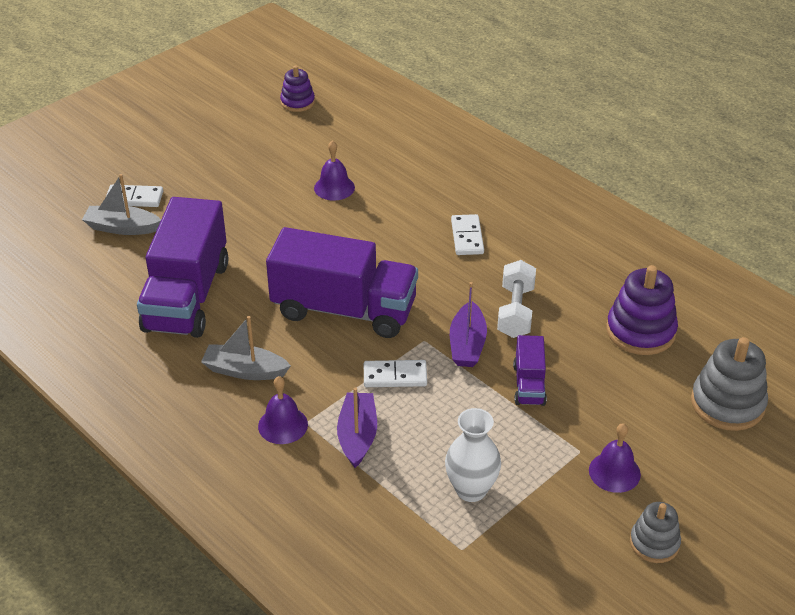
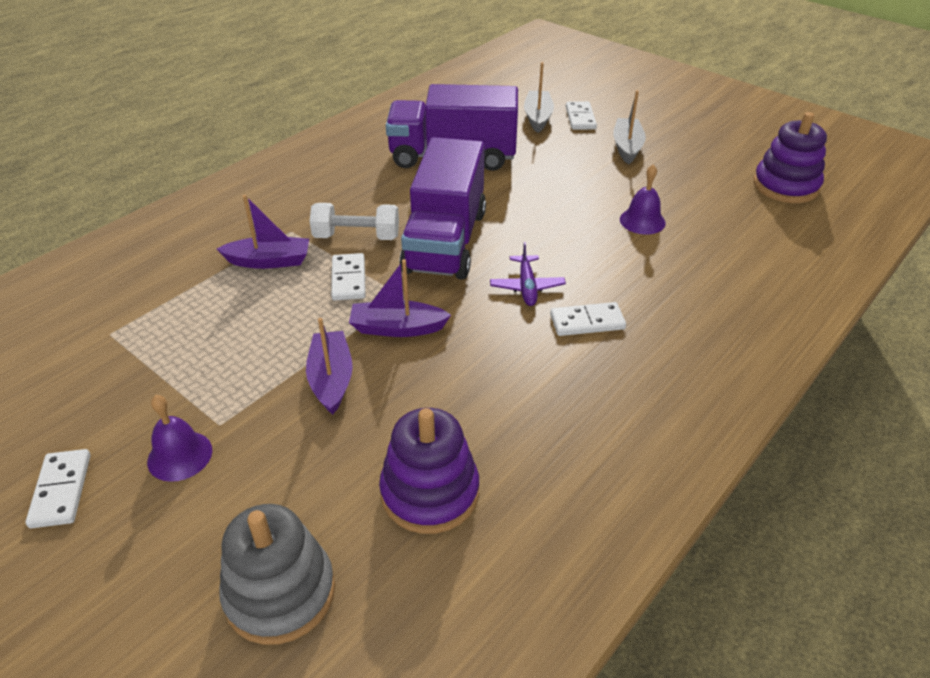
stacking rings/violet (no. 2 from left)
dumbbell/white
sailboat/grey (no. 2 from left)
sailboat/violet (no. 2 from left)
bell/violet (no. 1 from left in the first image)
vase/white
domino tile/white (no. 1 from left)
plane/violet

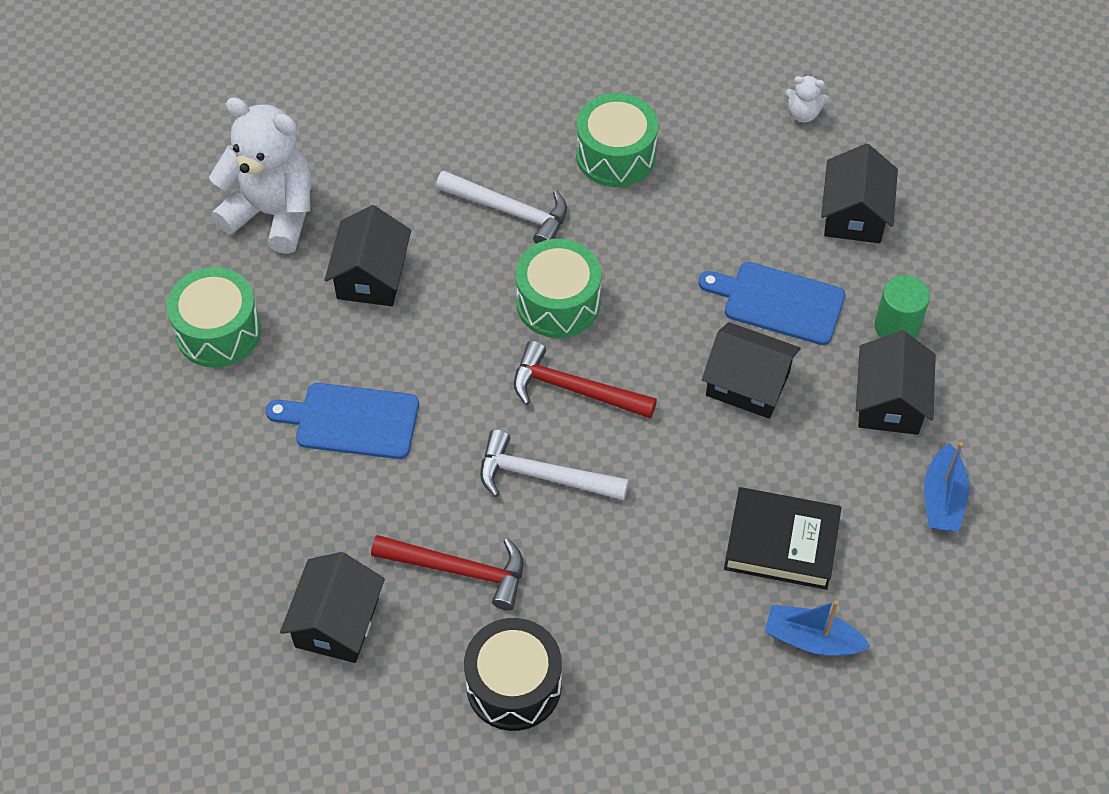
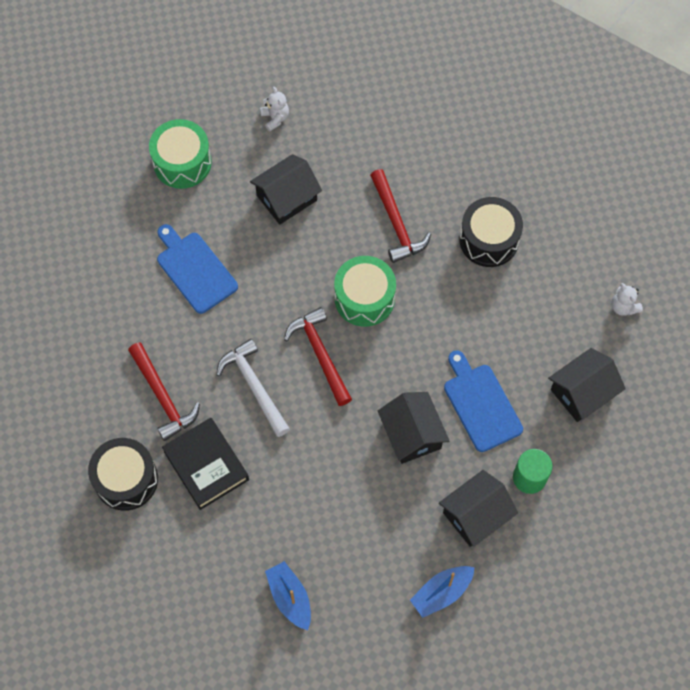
toy drum/black (no. 2 from left)
stuffed bear/white (no. 1 from left)
claw hammer/red (no. 3 from left)
hardcover/black
house/black (no. 1 from left in the first image)

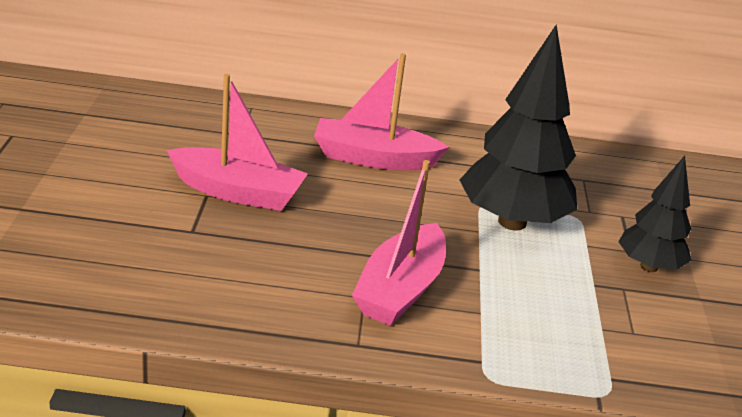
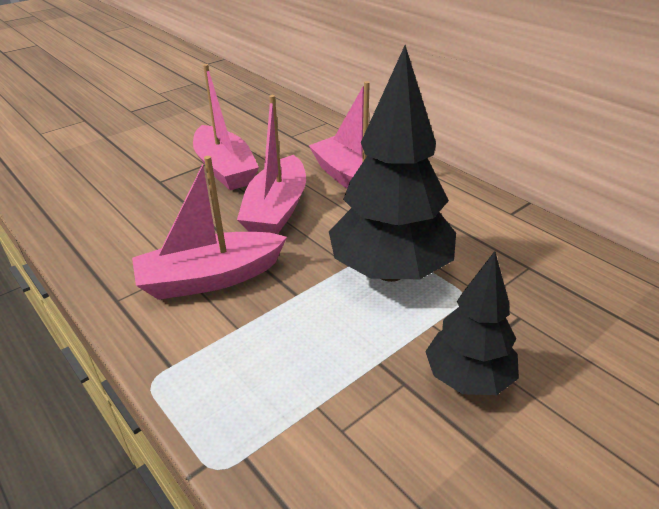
sailboat/pink (no. 3 from left)

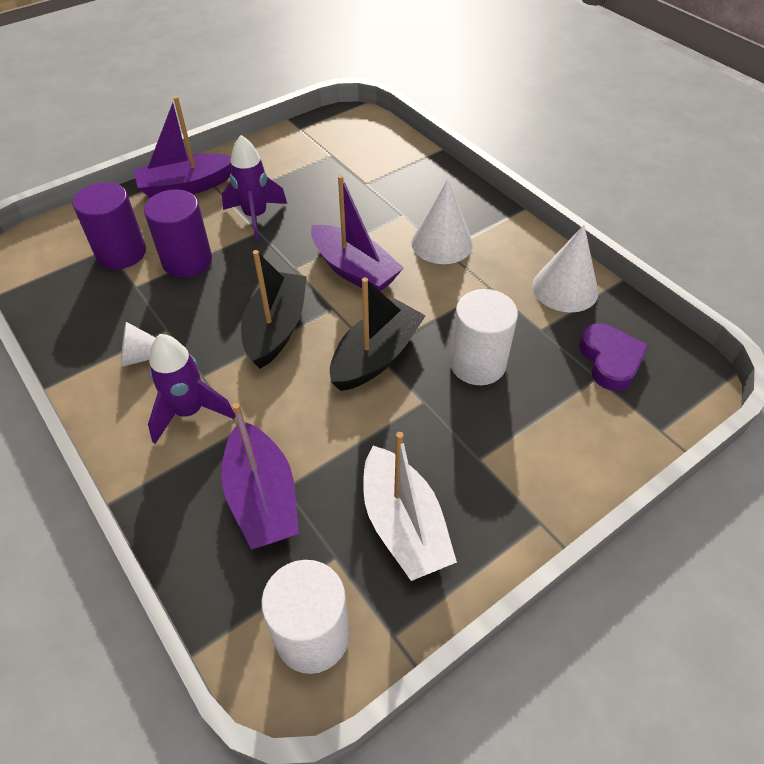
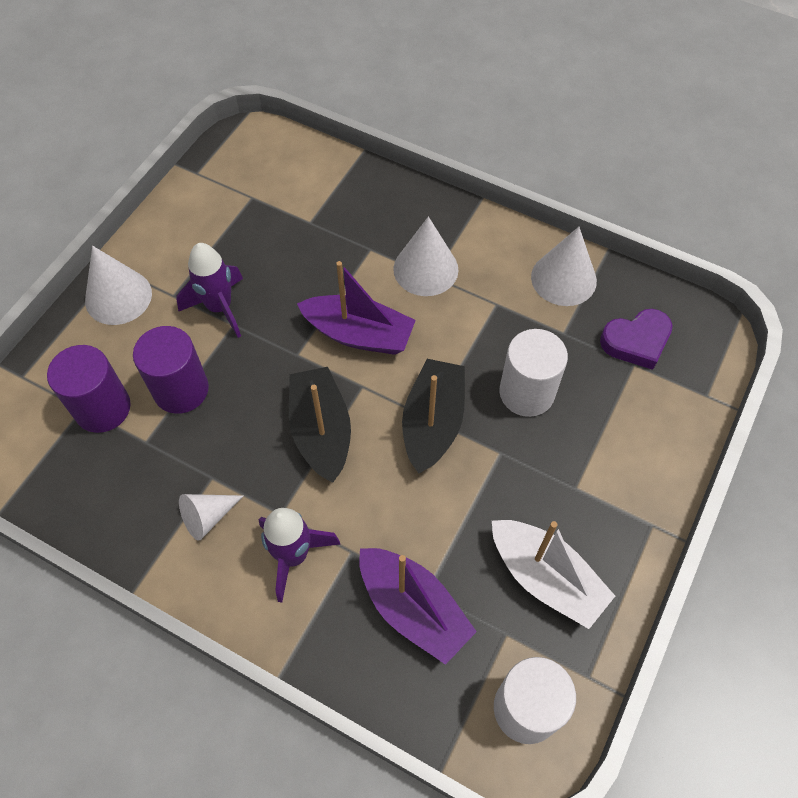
solid cone/white (no. 1 from left)
heart shape/violet

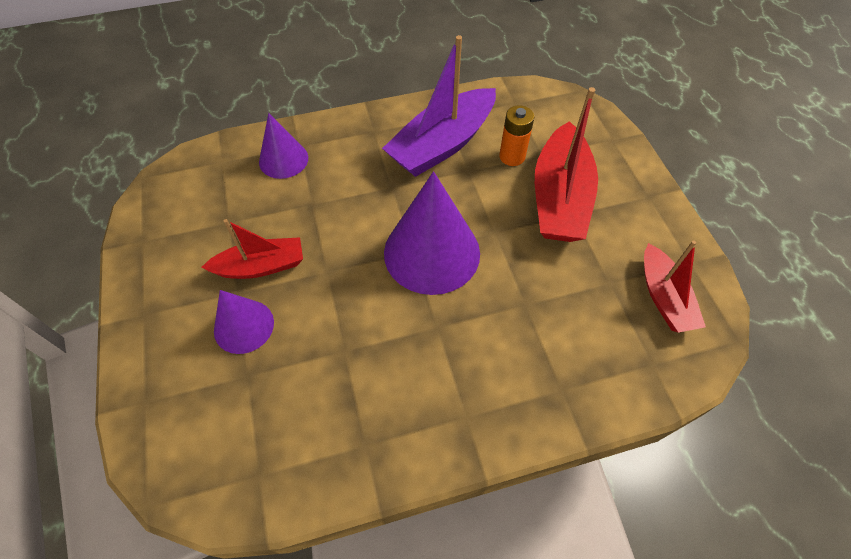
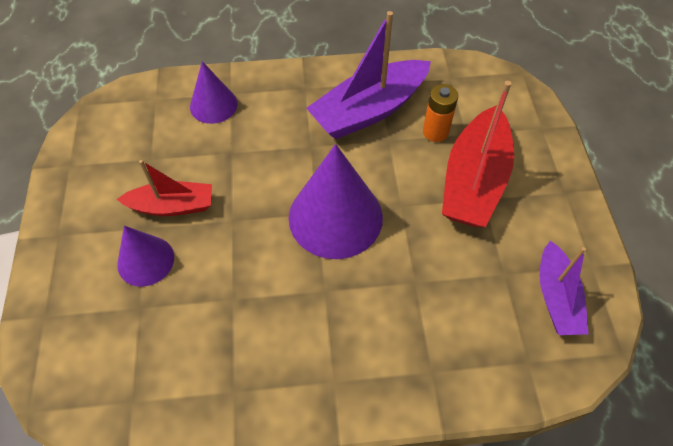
sailboat/violet (no. 2 from left)

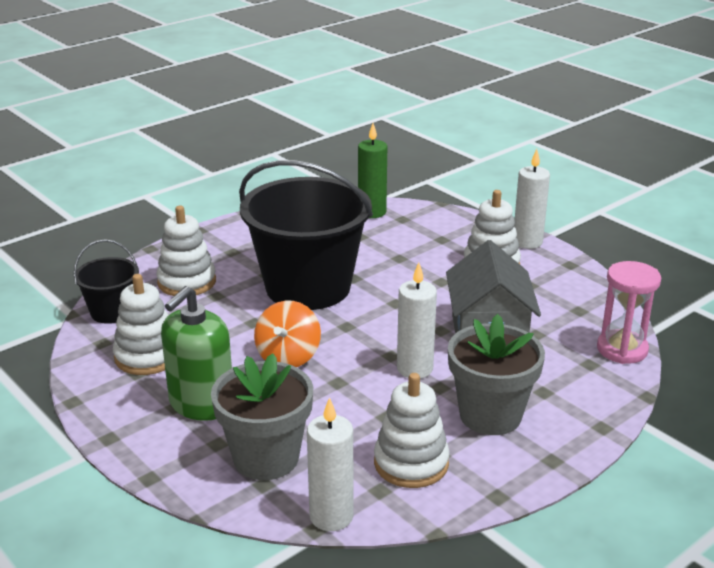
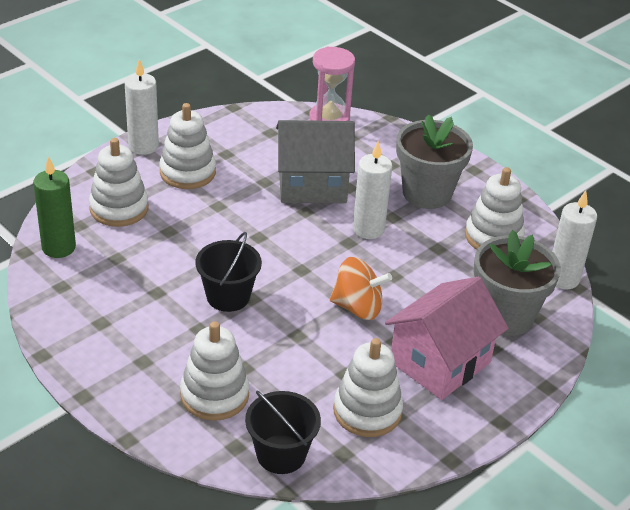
pail/black (no. 1 from left)
house/pink
stacking rings/white (no. 1 from left)

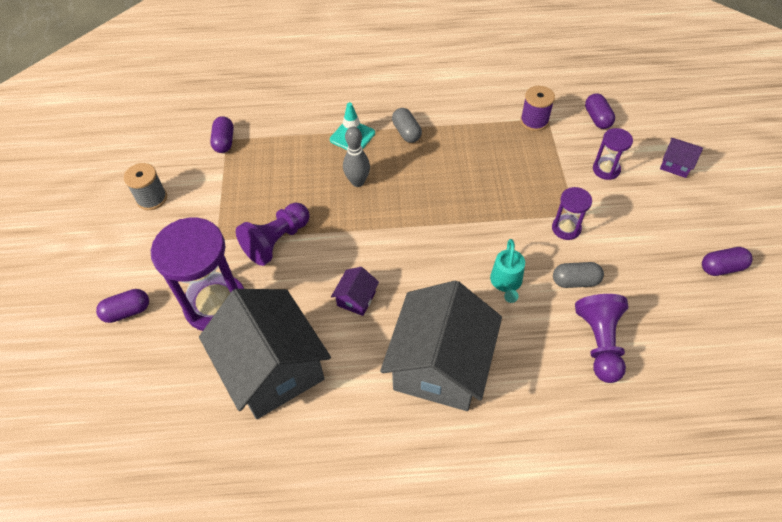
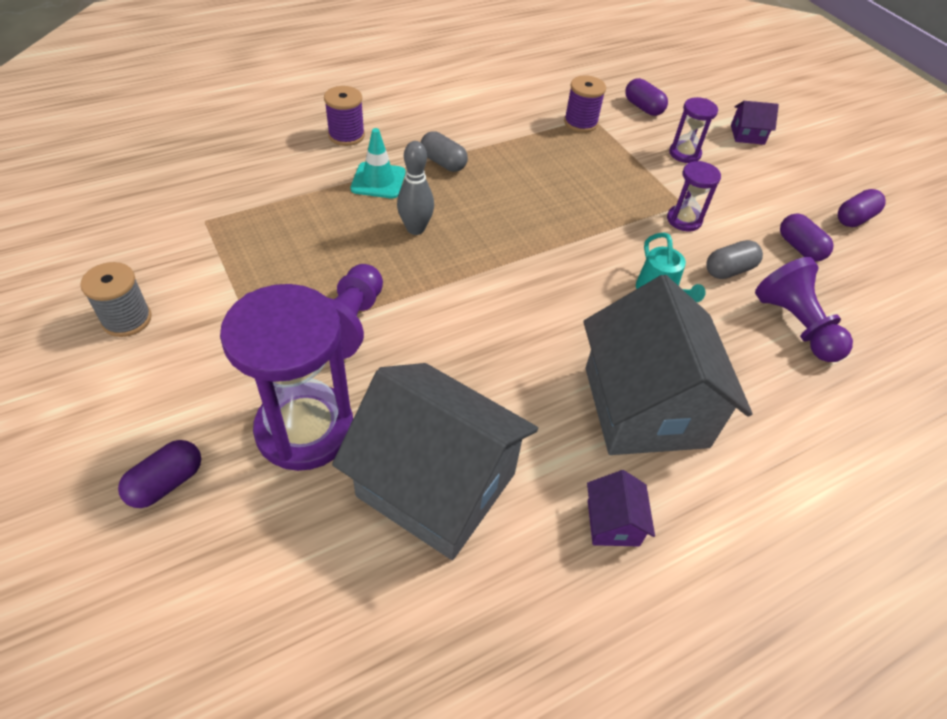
pill/violet (no. 3 from left)
house/violet (no. 1 from left)
spool/violet (no. 1 from left)

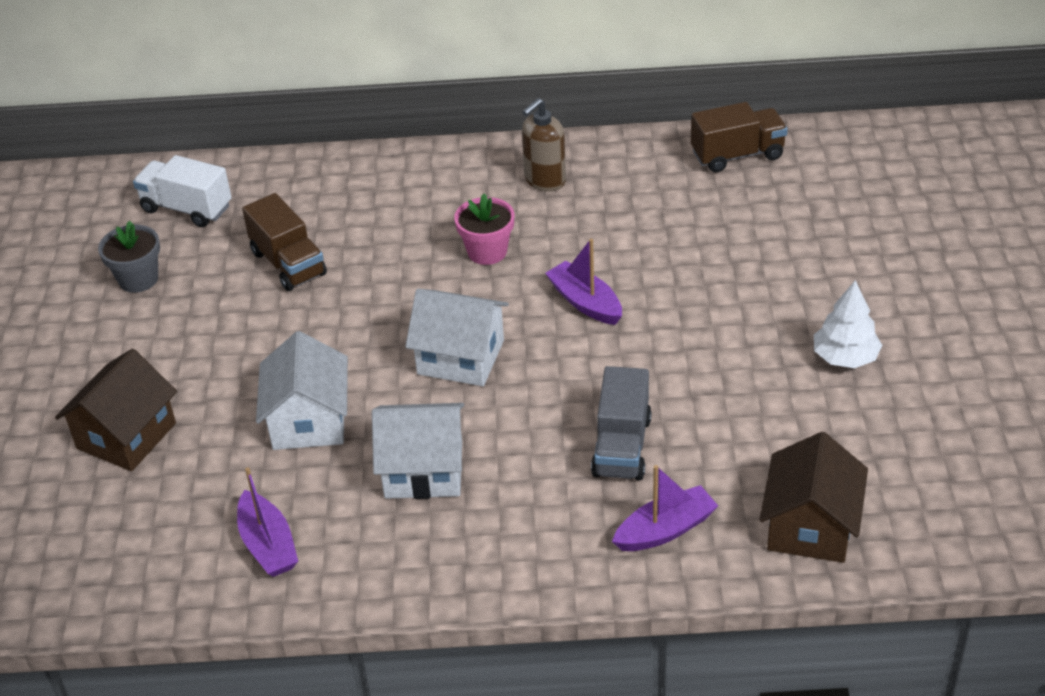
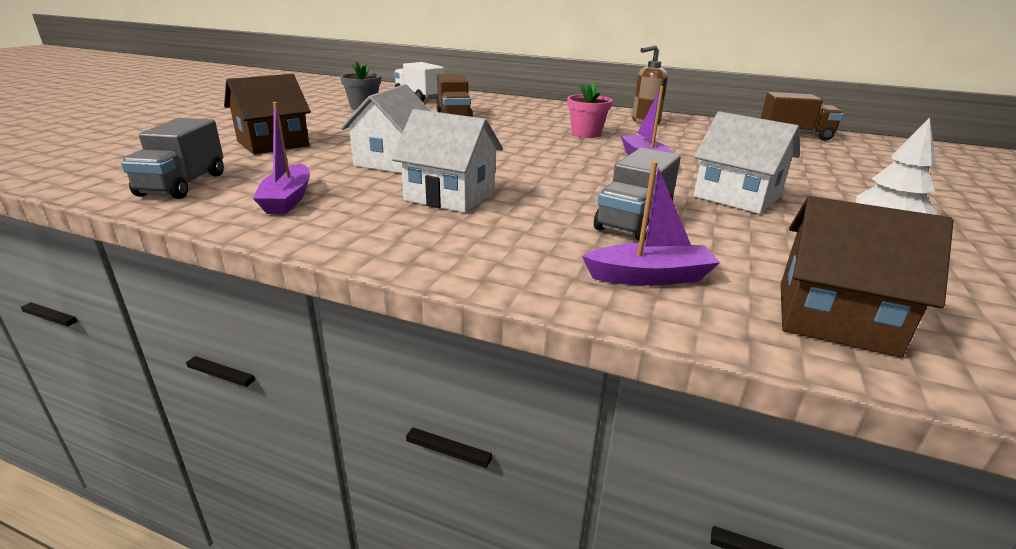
house/white (no. 3 from left)
house/russet (no. 2 from left)
toy truck/grey (no. 1 from left)

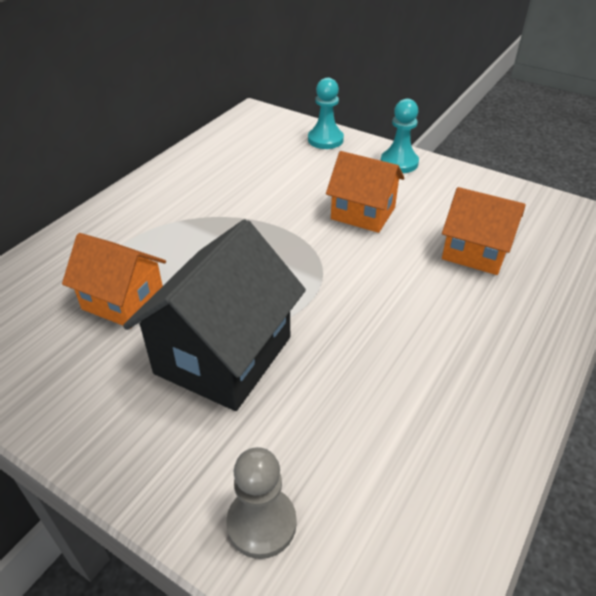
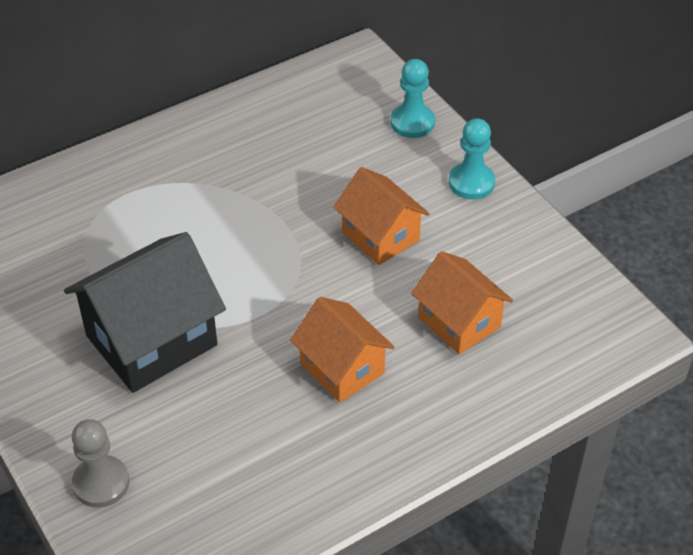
house/bright orange (no. 1 from left)

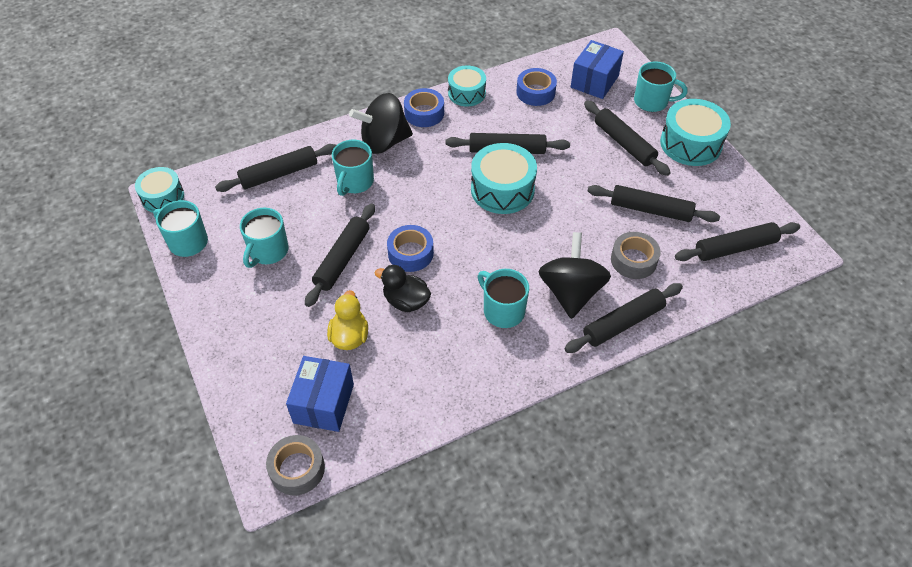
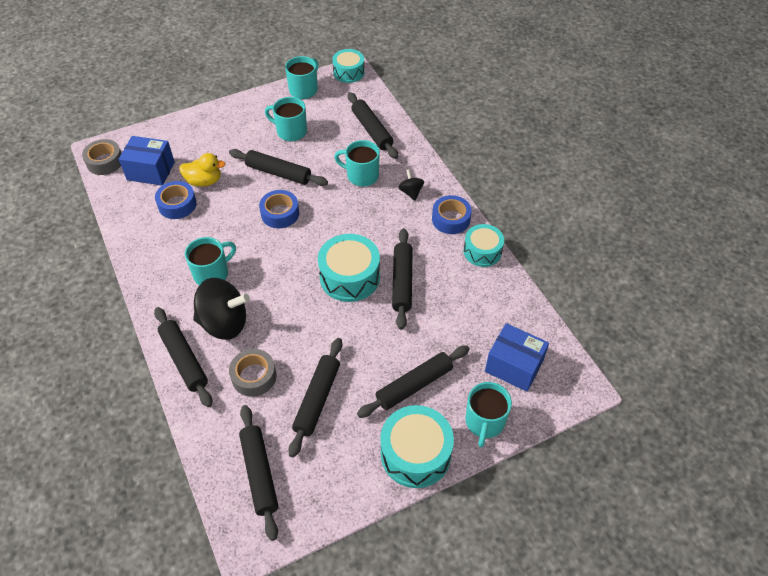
tape/blue (no. 1 from left)
spinning top/black (no. 2 from left)
duck/black

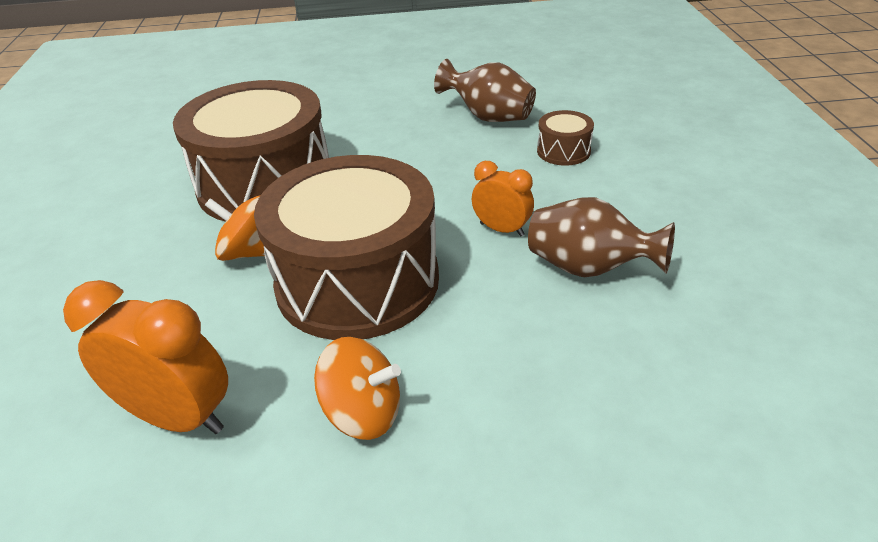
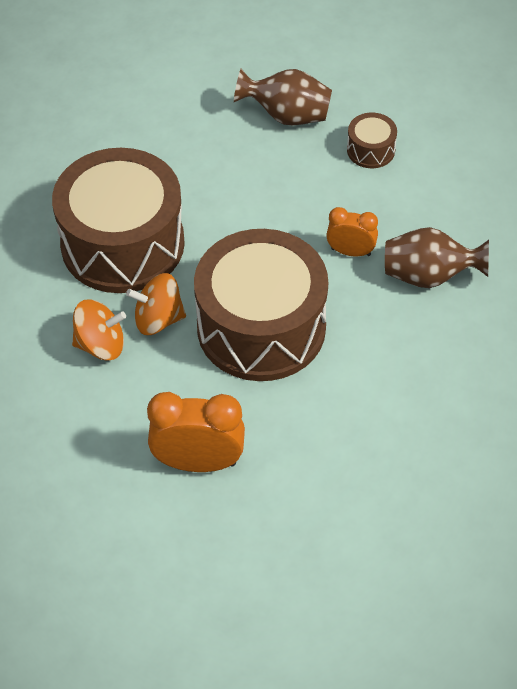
spinning top/bright orange (no. 1 from left)

